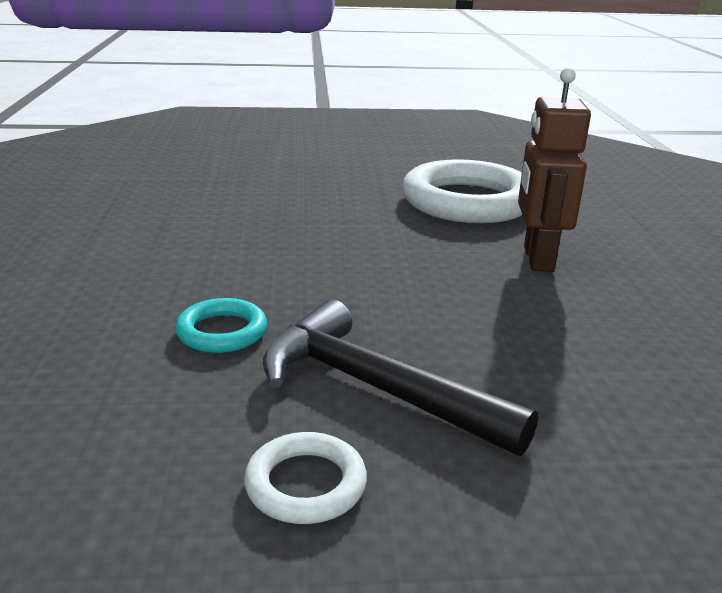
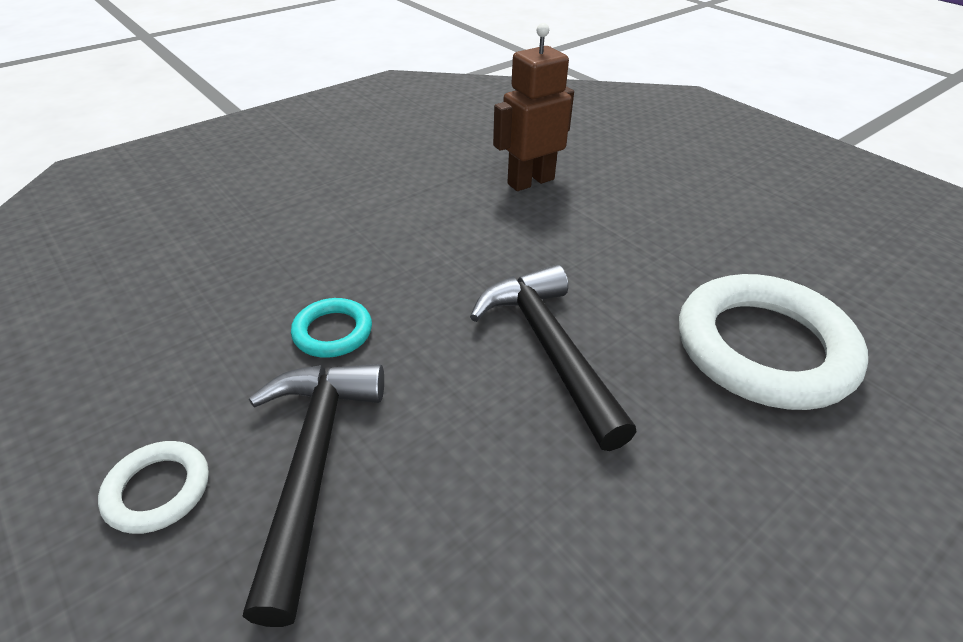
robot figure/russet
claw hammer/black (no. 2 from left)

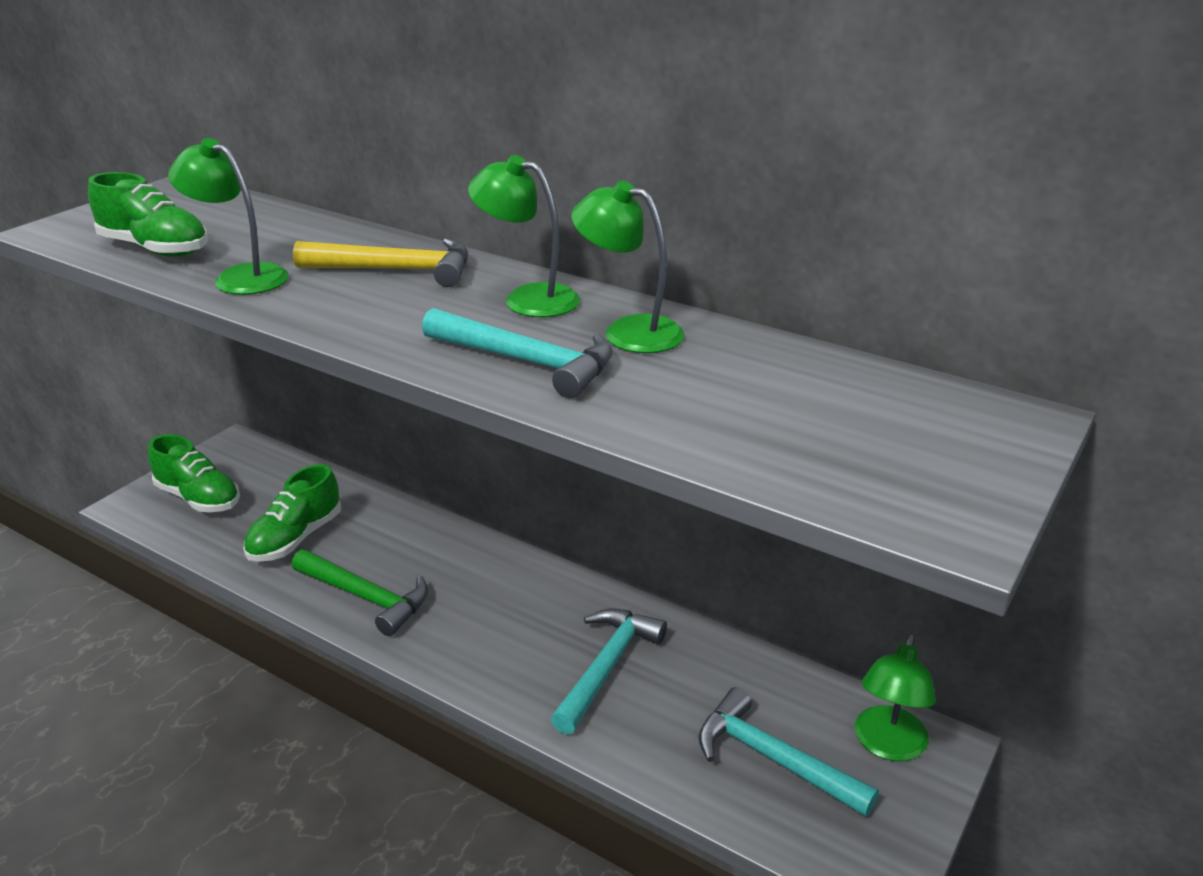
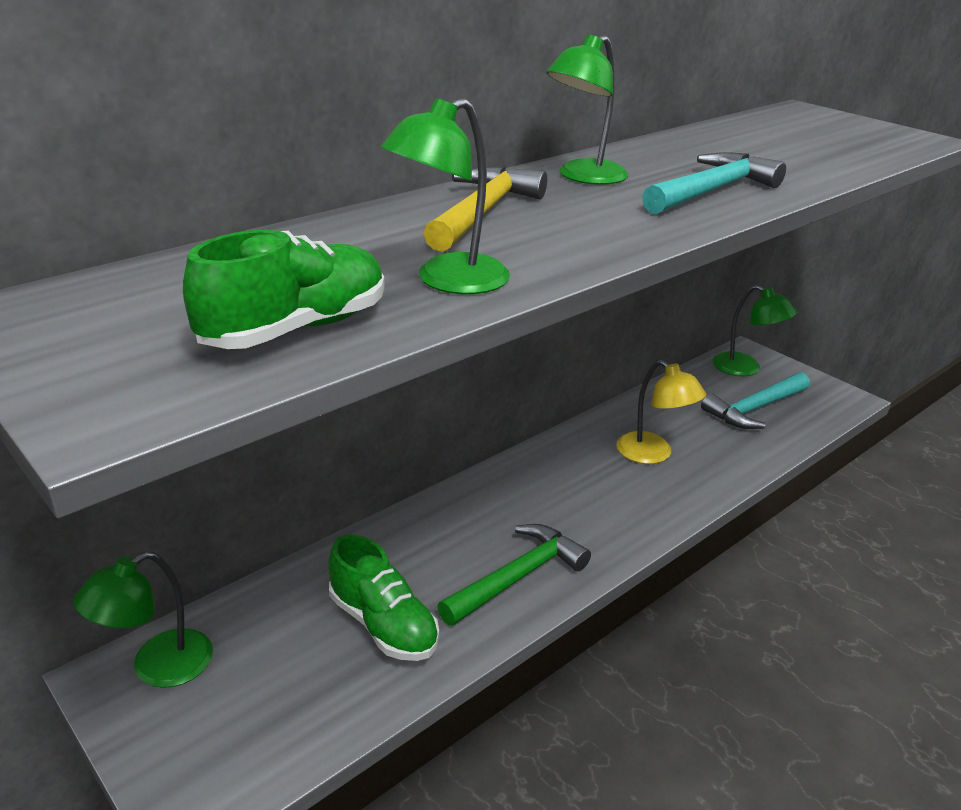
desk lamp/green (no. 1 from left)
sneaker/green (no. 2 from left in the first image)
desk lamp/golden

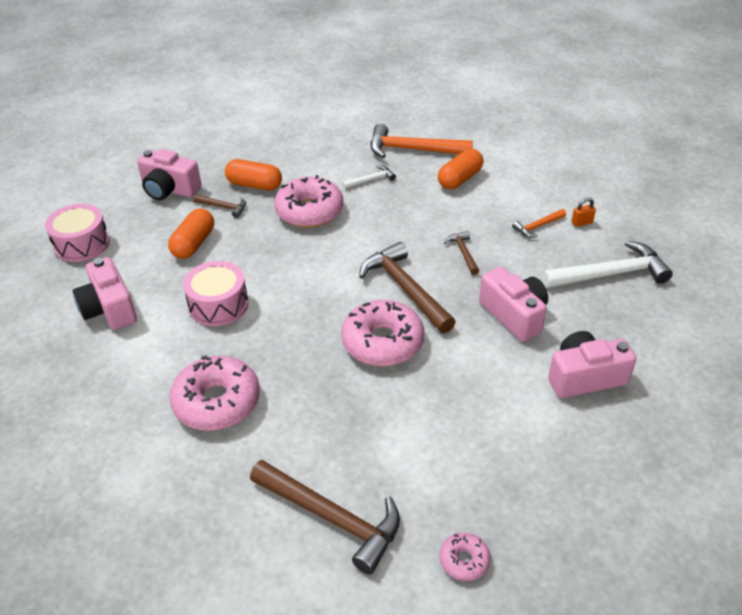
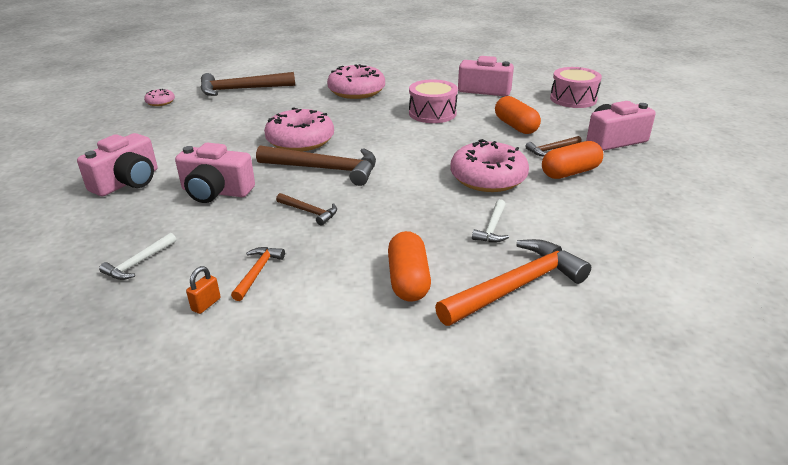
claw hammer/white (no. 1 from left)

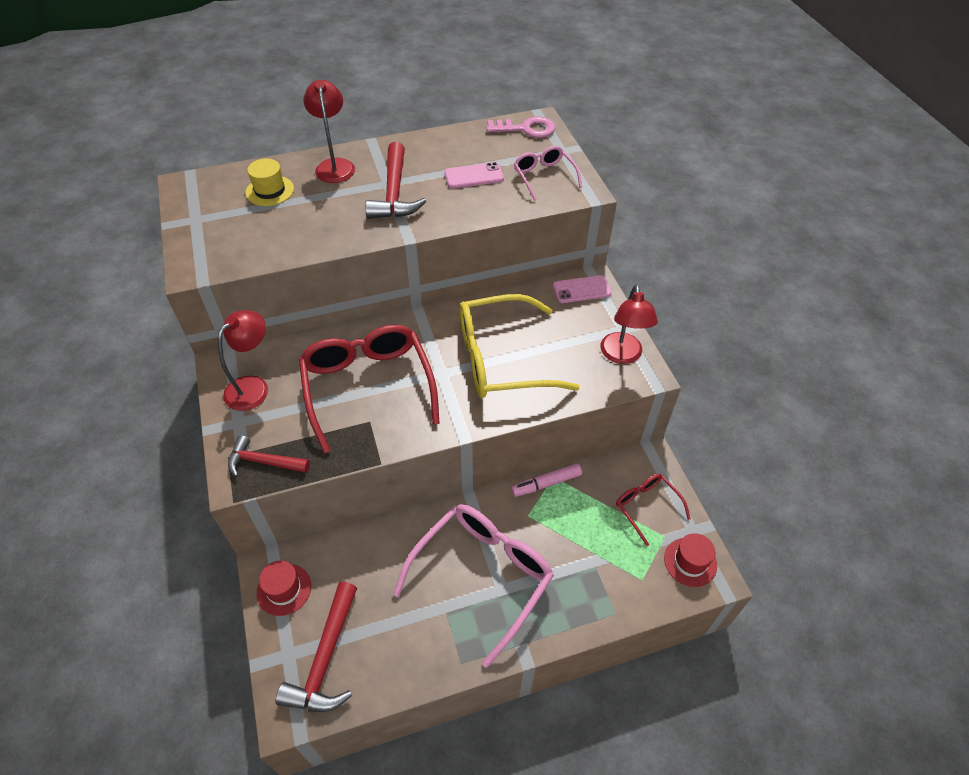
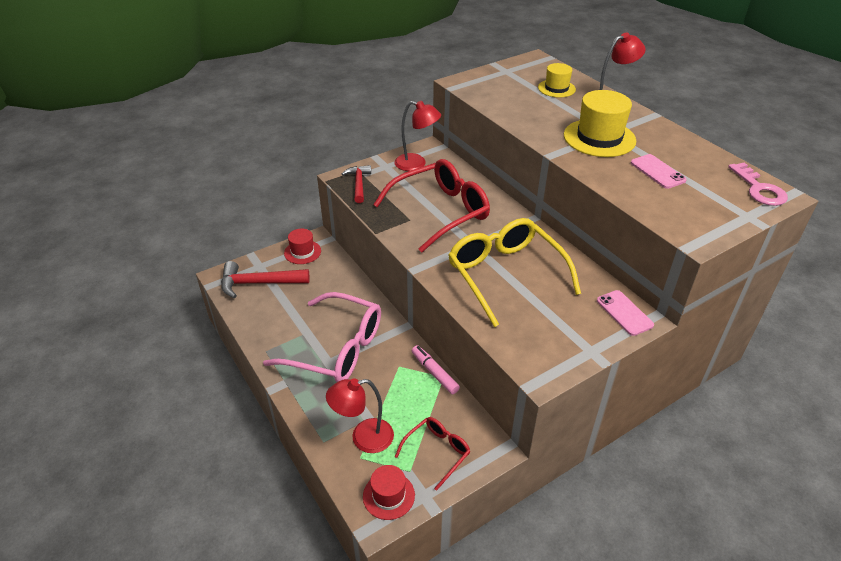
tall hat/golden (no. 2 from left)
glasses/pink (no. 2 from left in the first image)
desk lamp/red (no. 1 from left)

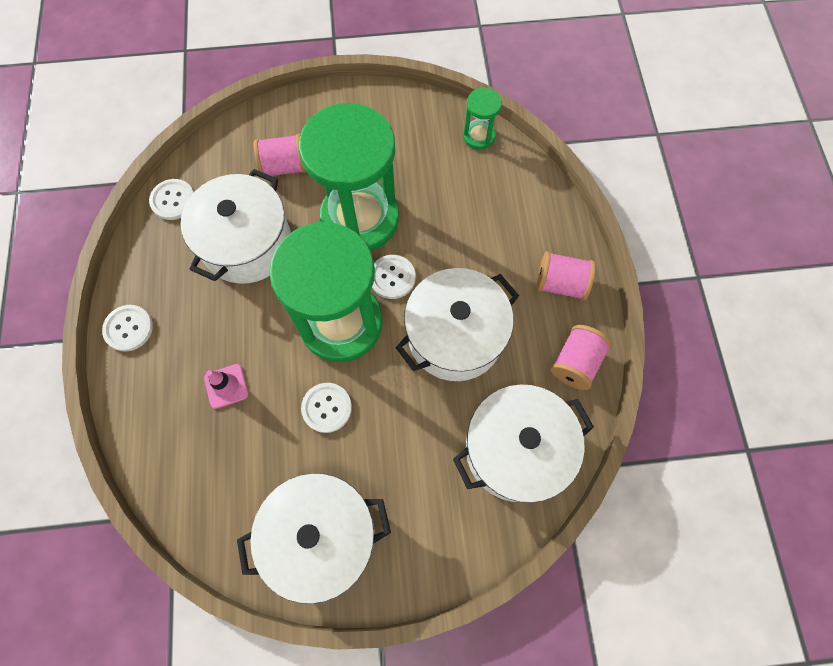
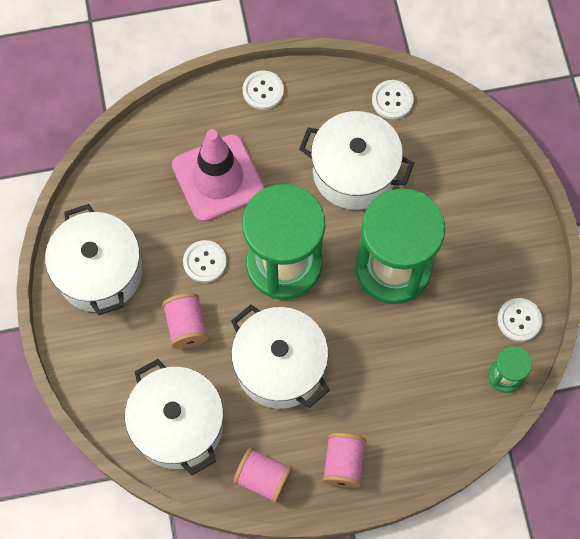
spool/pink (no. 1 from left)
shirt button/white (no. 4 from left)
traffic cone/pink

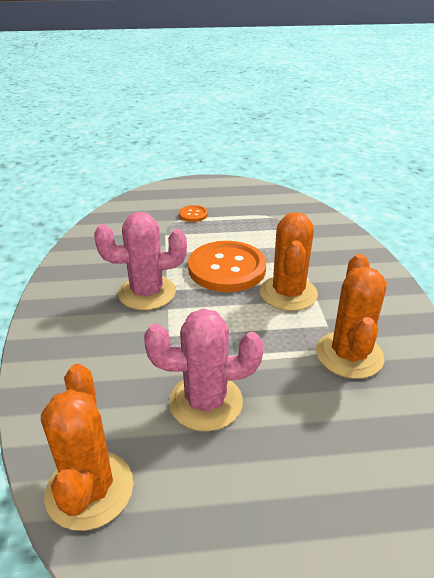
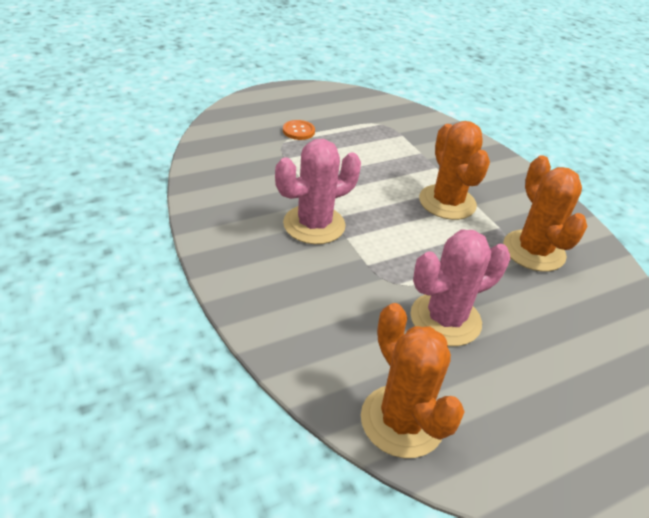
shirt button/bright orange (no. 2 from left in the first image)

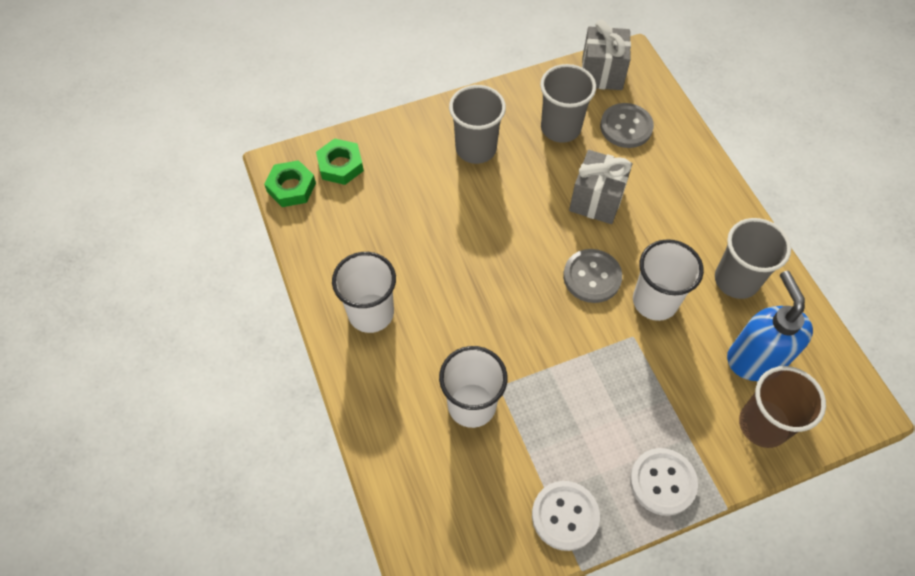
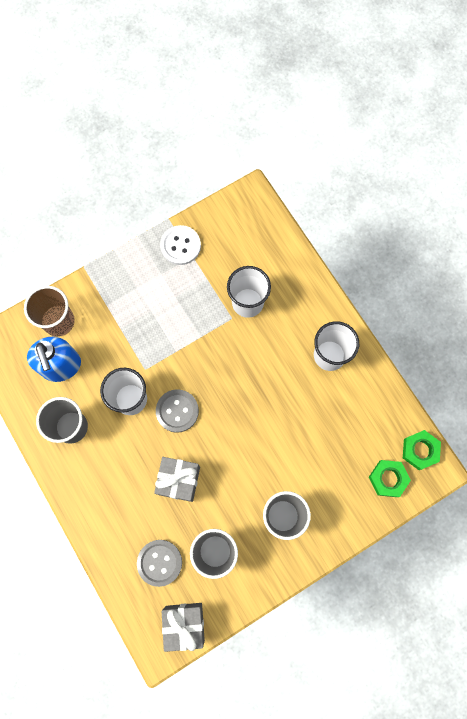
shirt button/white (no. 2 from left in the first image)

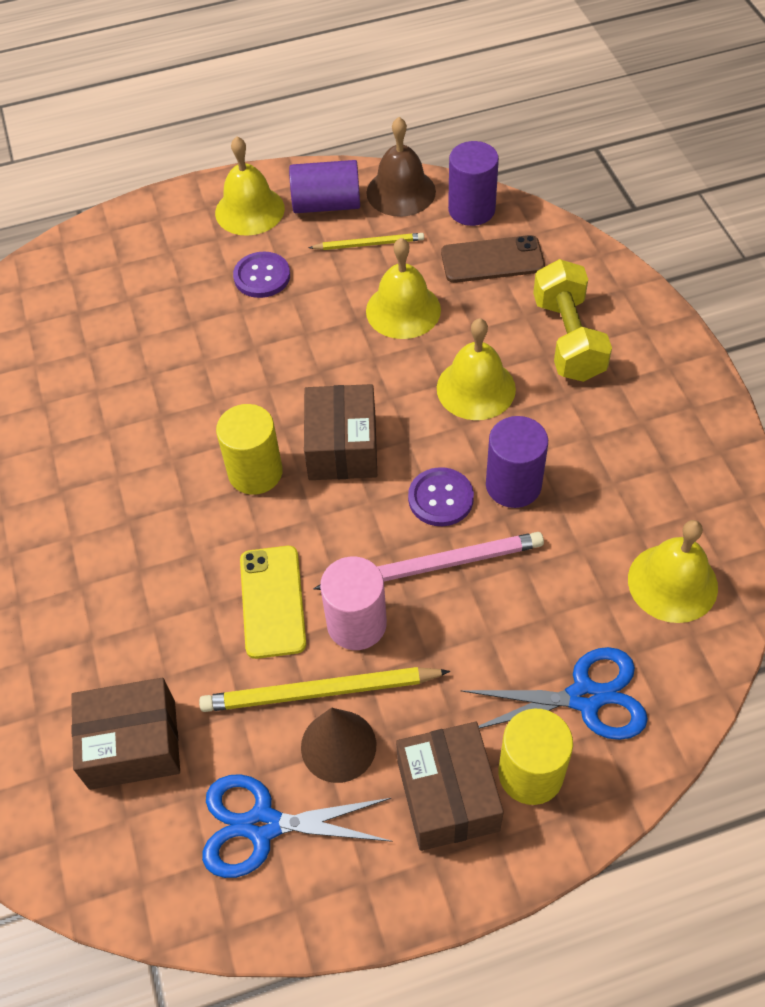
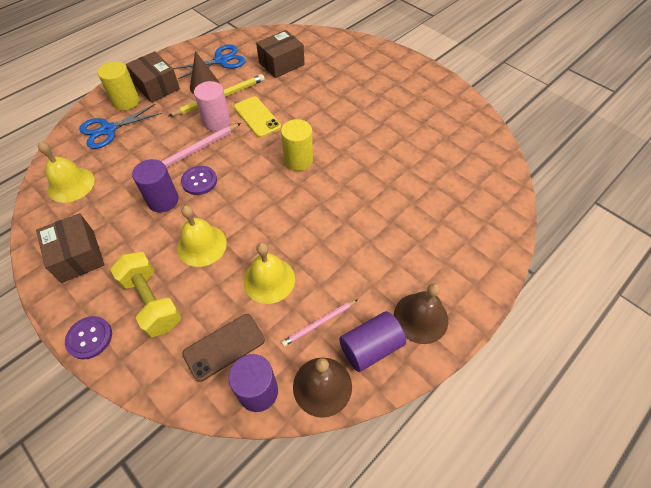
bell/russet (no. 2 from left)
wooden pencil/pink (no. 2 from left)
shirt button/violet (no. 1 from left)
package/russet (no. 1 from left)

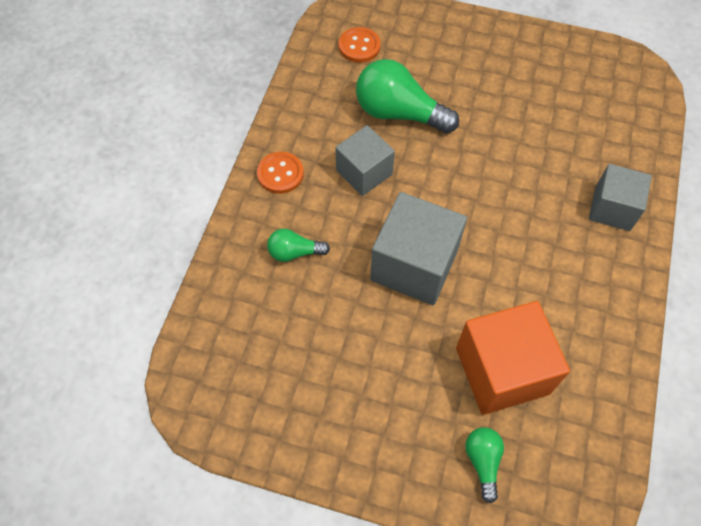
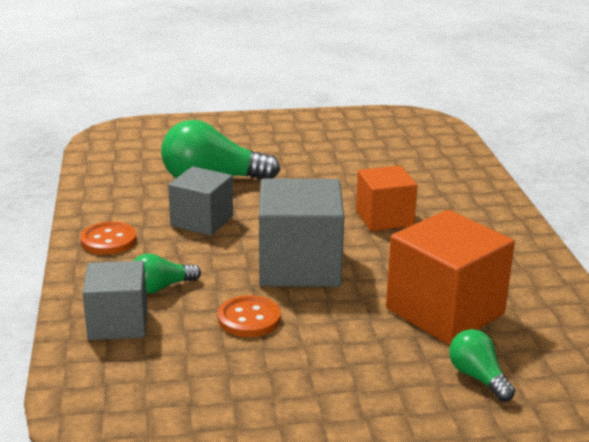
shirt button/bright orange (no. 2 from left)
solid cube/grey (no. 1 from left)
solid cube/bright orange (no. 1 from left)

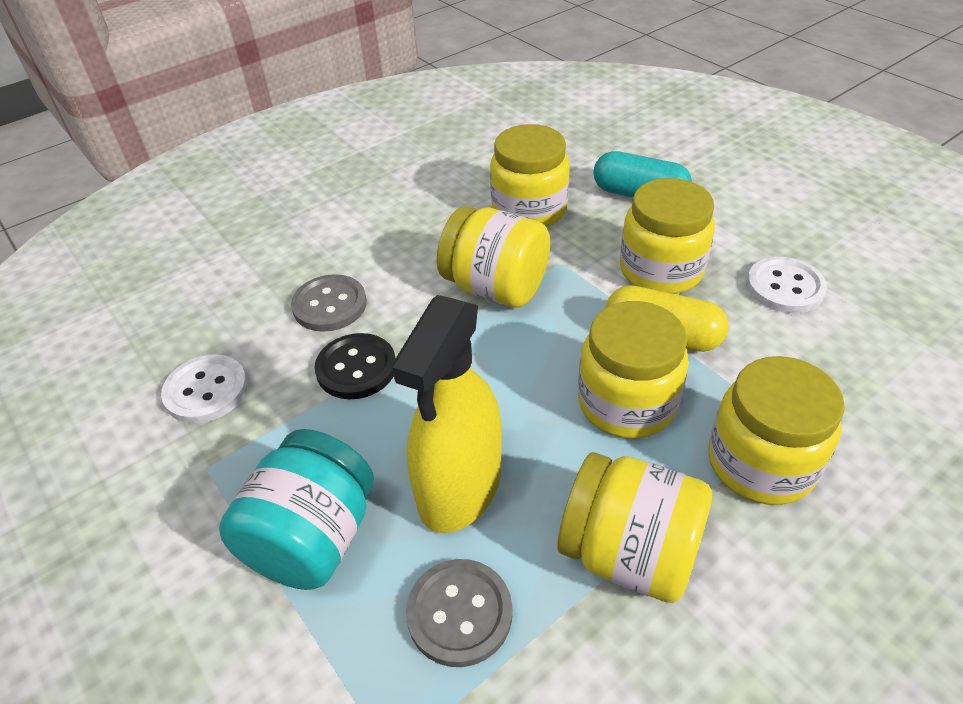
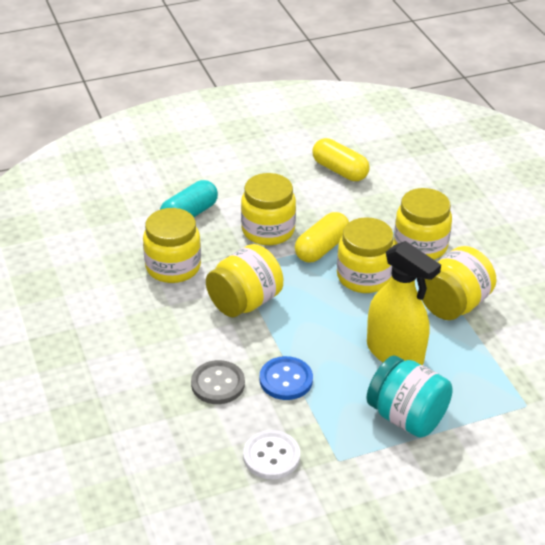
shirt button/white (no. 2 from left in the first image)
shirt button/blue
shirt button/grey (no. 2 from left in the first image)
pill/golden (no. 2 from left)

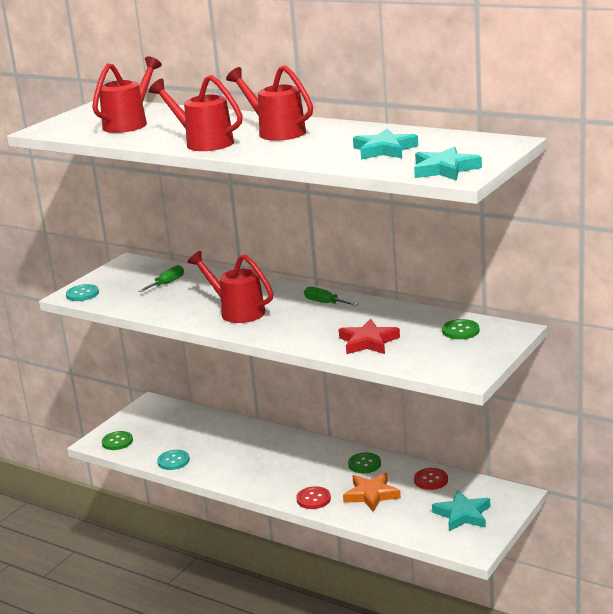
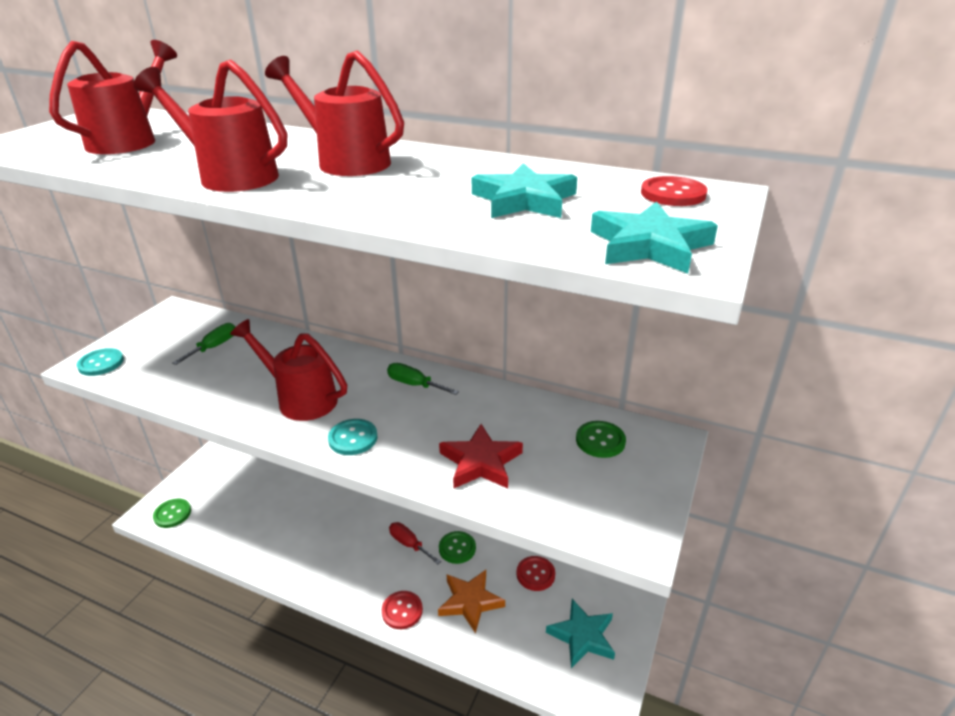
shirt button/teal (no. 2 from left)
shirt button/red (no. 3 from left)
flat screwdriver/red

